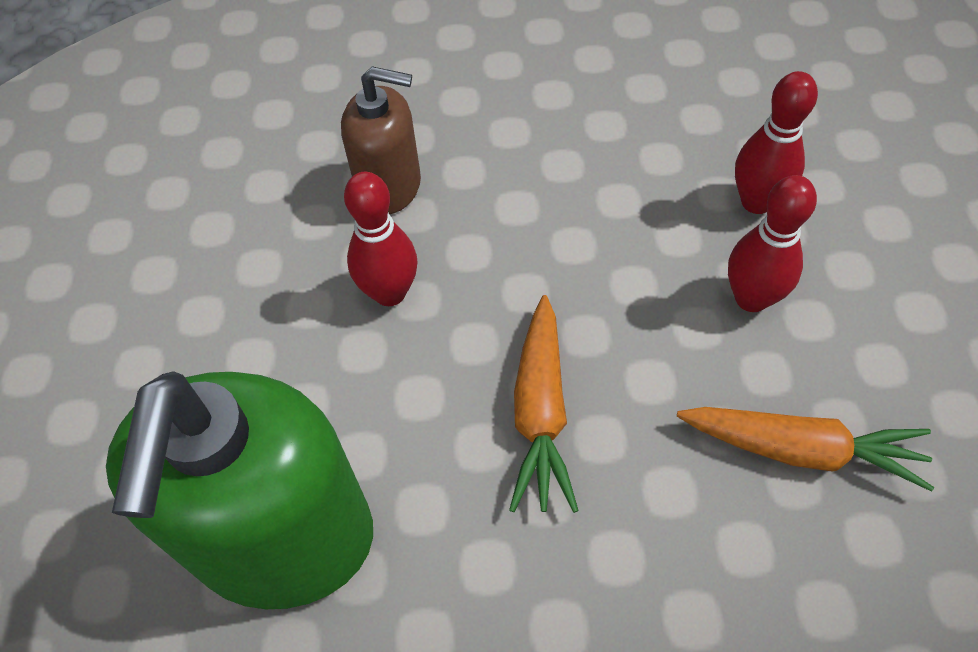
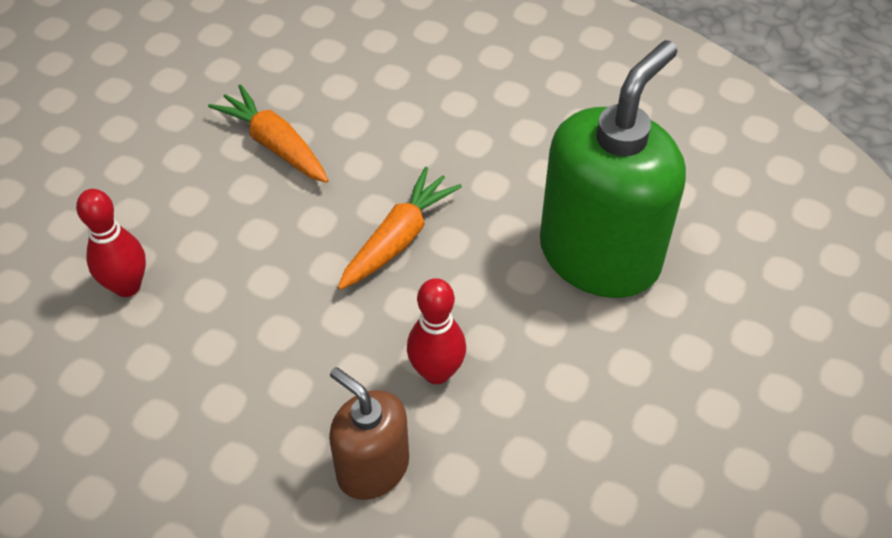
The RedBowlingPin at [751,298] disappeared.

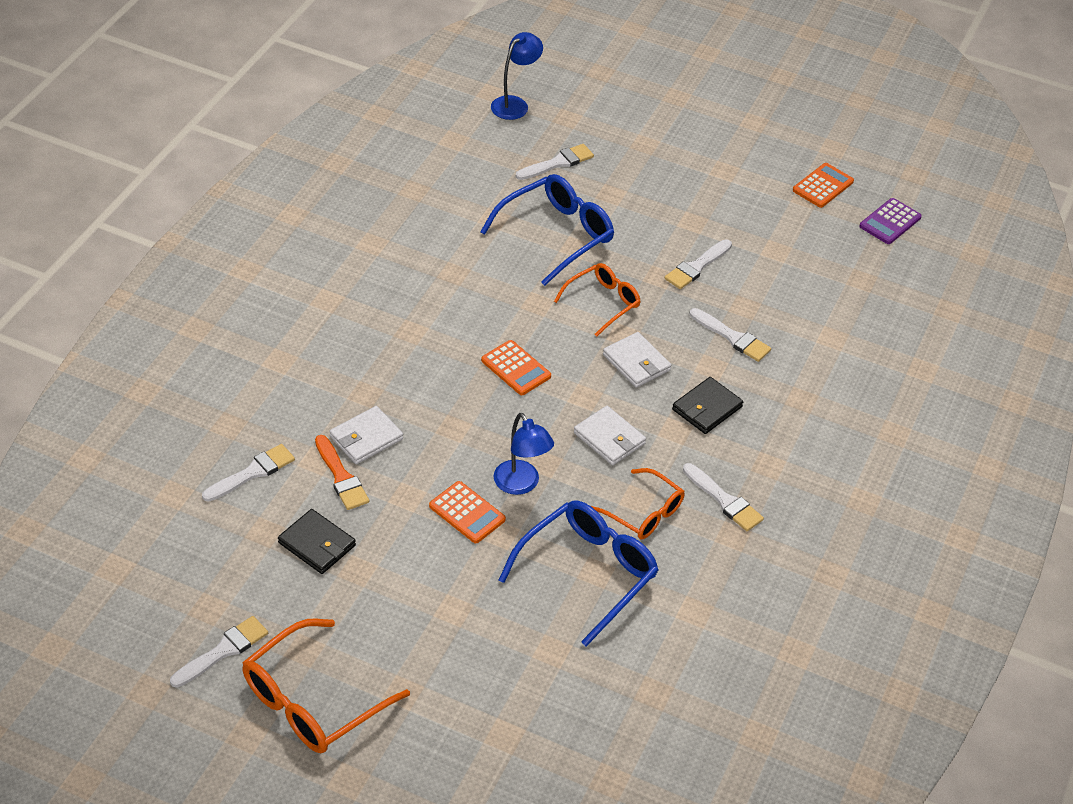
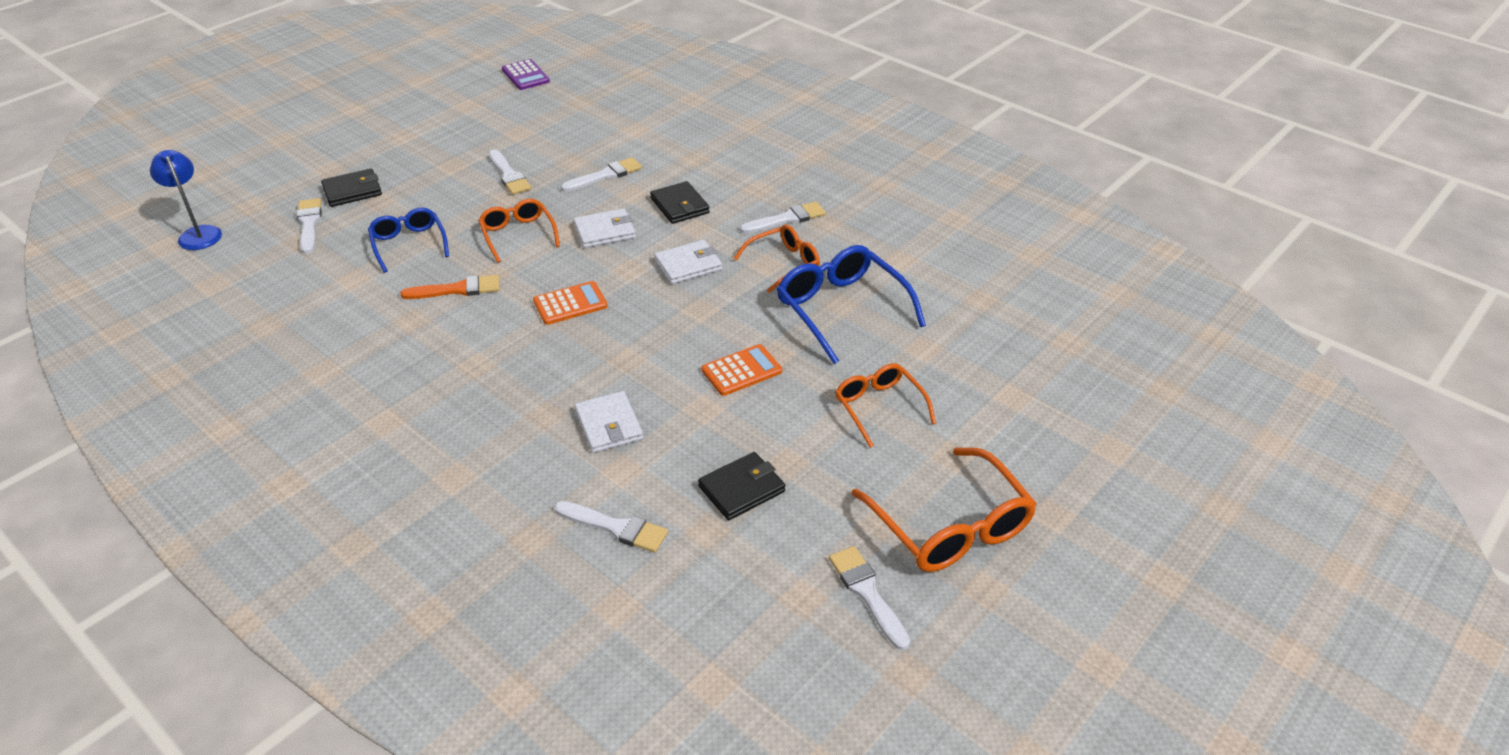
The OrangeCalculator at [823,186] disappeared.
The BlueGlasses at [556,235] changed to 0.63 times the size.
The BlueLamp at [521,485] disappeared.
The OrangeBrush moved from [341,477] to [457,289].
The WhiteBrush at [252,473] turned 135 degrees clockwise.
The BlackWallet at [352,191] appeared.
The OrangeGlasses at [879,407] appeared.

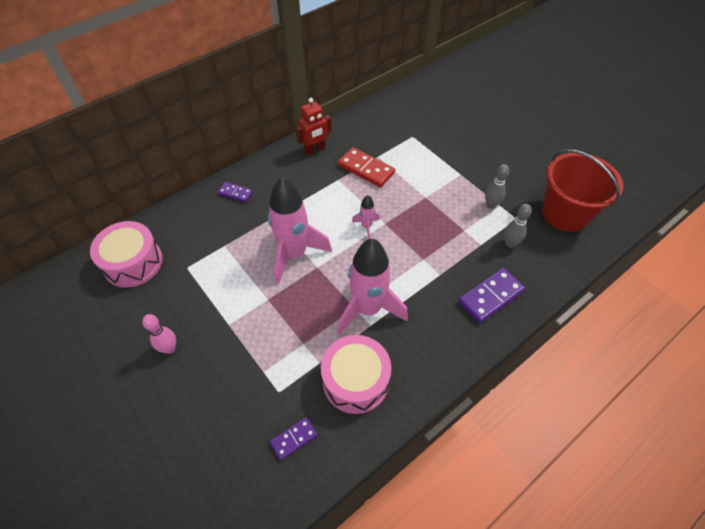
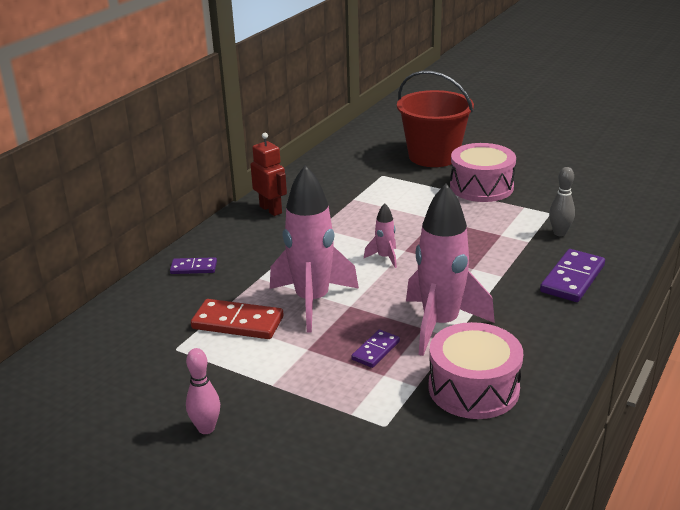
The RedRobot at [315,150] turned 75 degrees counterclockwise.
The RedDomino moved from [366,169] to [238,323].
The RedBucket moved from [565,214] to [433,156].
The GreyBowlingPin at [491,205] disappeared.
The PinkDrum moved from [133,263] to [481,187].
The PurpleDomino moved from [294,439] to [376,351].

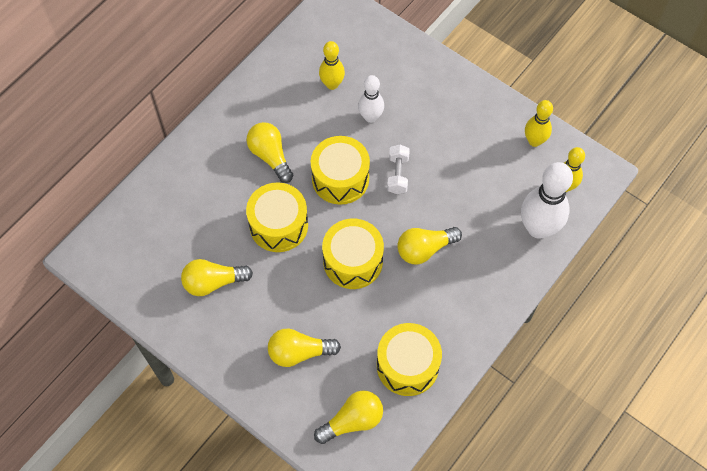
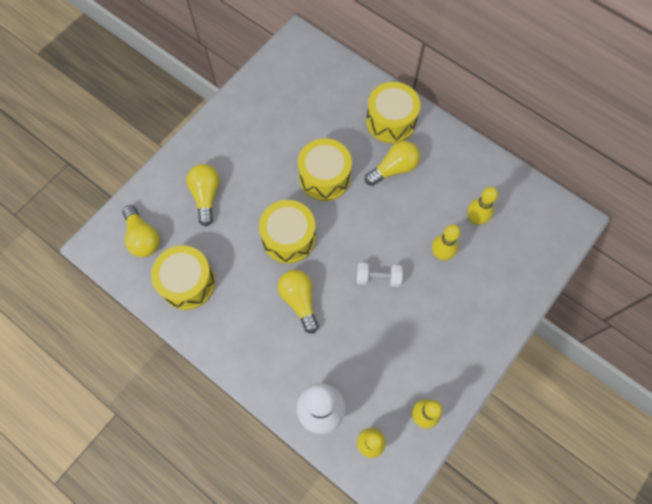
The WhiteBowlingPin at [370,117] became the YellowBowlingPin at [441,254].
The YellowDrum moved from [340,178] to [391,121].
The YellowLightBulb at [213,282] disappeared.

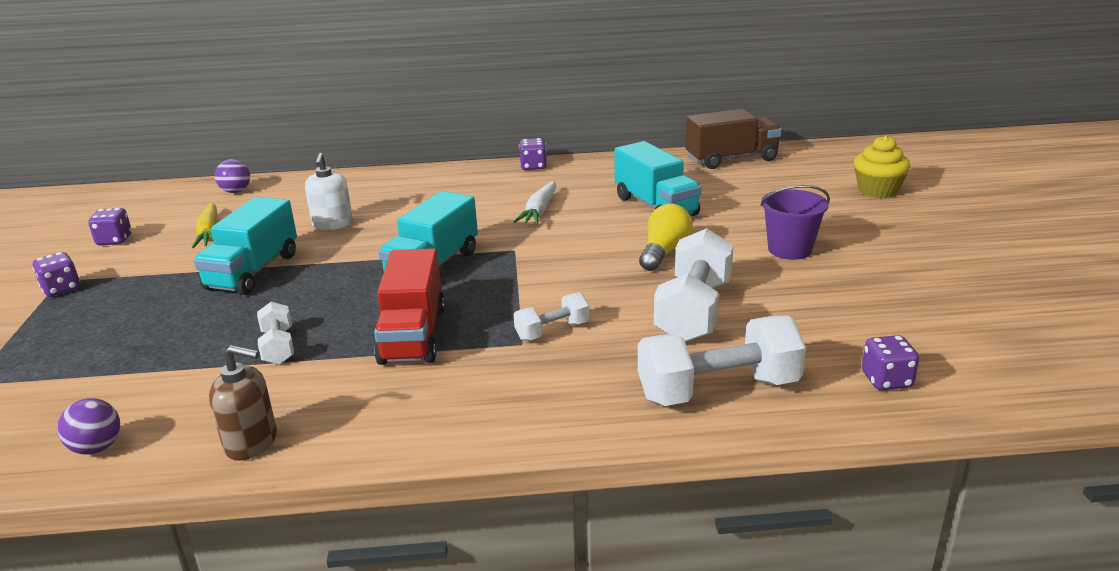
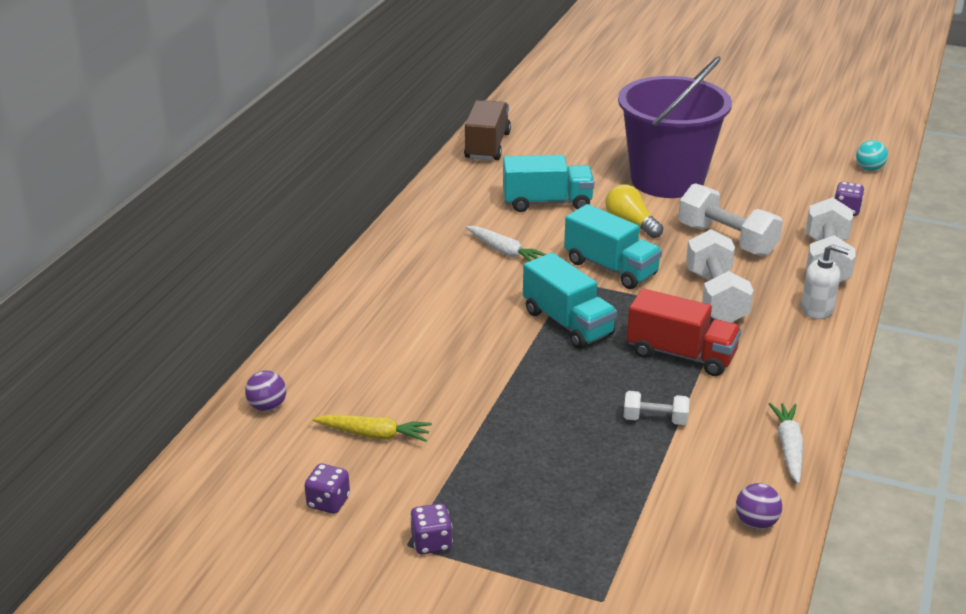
The YellowCupcake at [877,190] disappeared.
The PurpleDice at [533,166] disappeared.
The WhiteSoapDispenser moved from [332,224] to [817,309].
The PurpleBucket at [789,249] changed to 2.22 times the size.
The TurquoiseTruck moved from [253,271] to [610,268].
The WhiteDumbbell at [552,331] changed to 1.90 times the size.
The BrownSoapDispenser at [251,442] was replaced by the WhiteCarrot at [788,447].
The TurquoiseBall at [869,169] appeared.

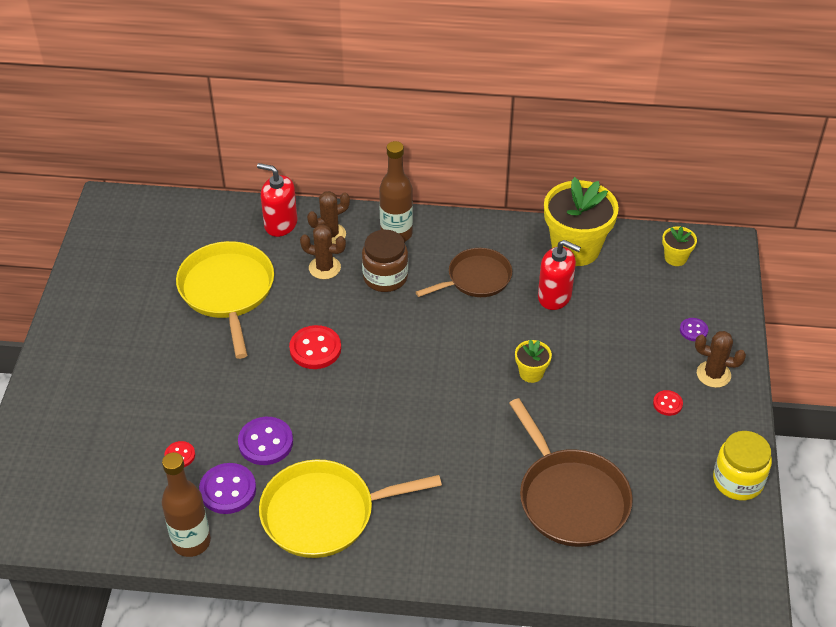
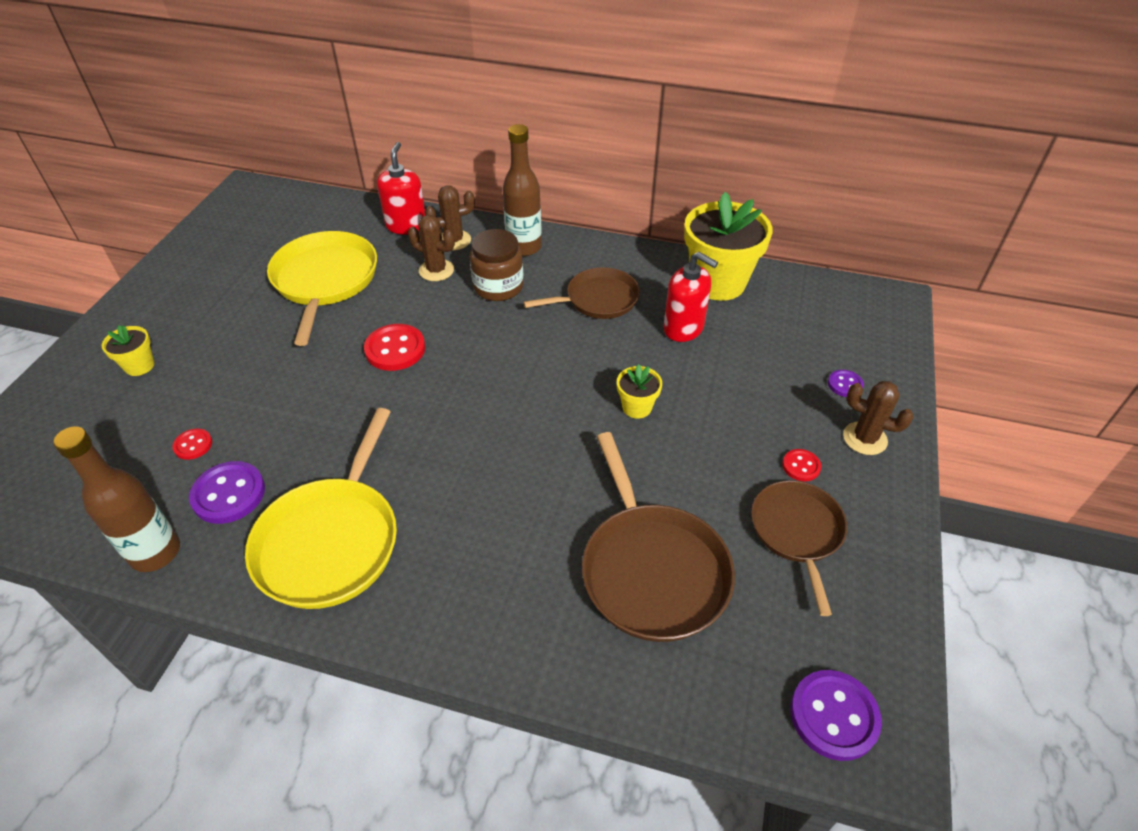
The RedSoapDispenser at [280,224] turned 60 degrees clockwise.
The YellowFlowerPot moved from [675,258] to [139,366].
The PurpleButton moved from [265,442] to [833,716].
The YellowJar at [738,481] disappeared.
The YellowPan at [324,513] turned 75 degrees counterclockwise.
The BrownPan at [797,532] appeared.

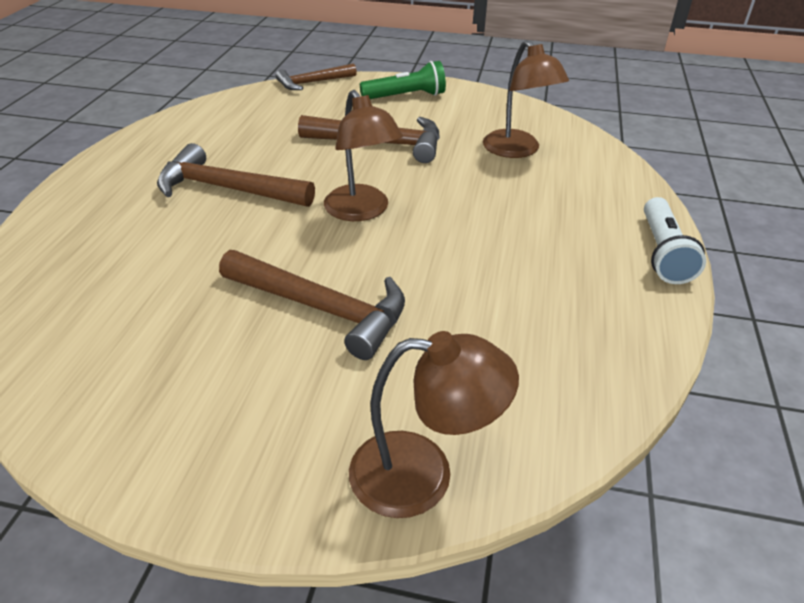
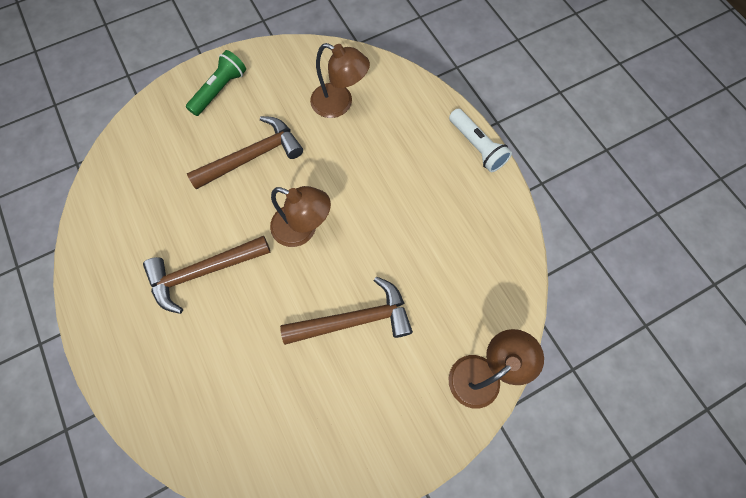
The BrownHammer at [313,83] disappeared.

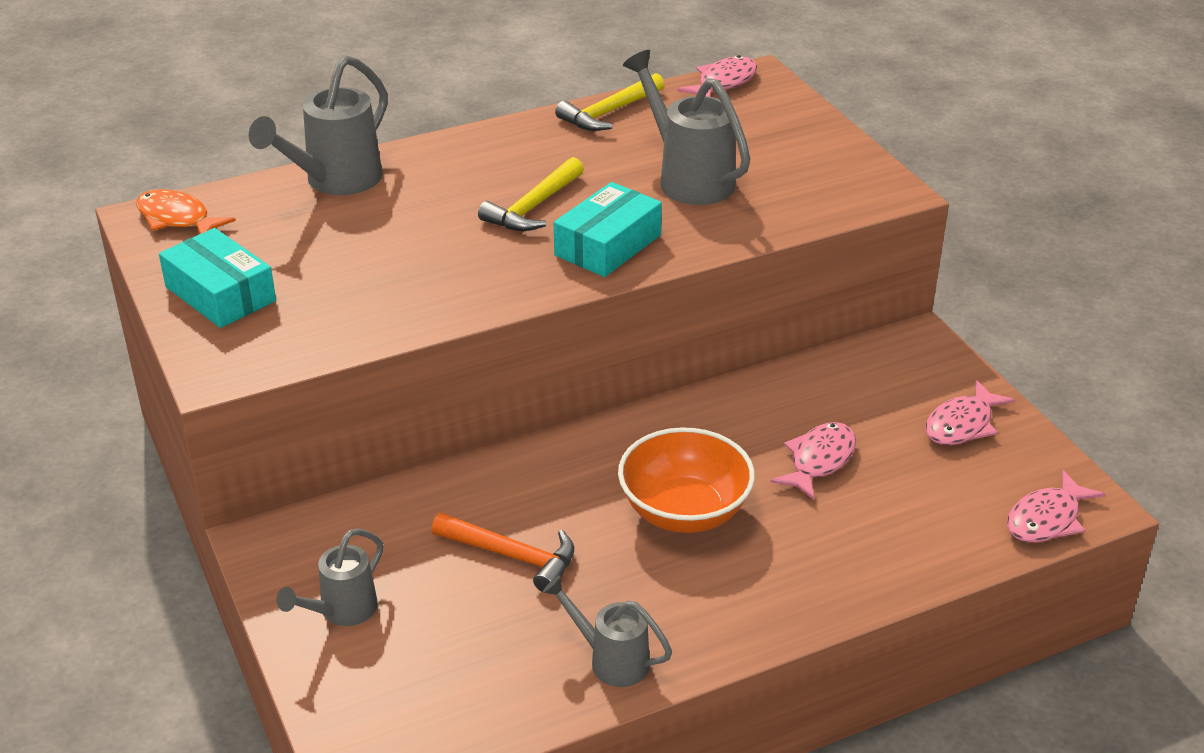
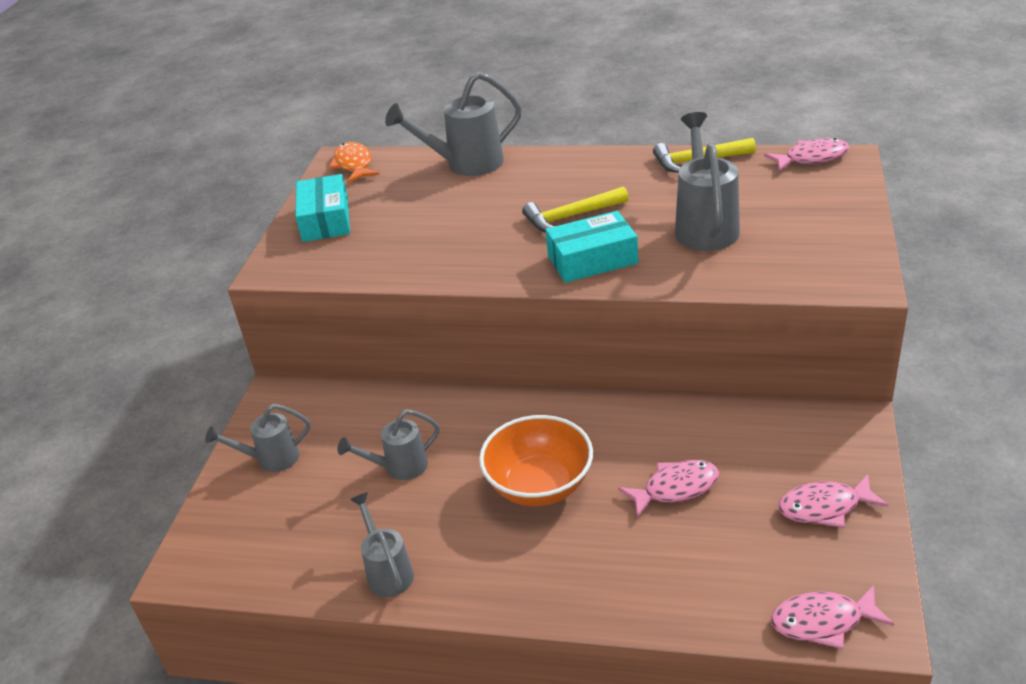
The OrangeHammer at [512,556] was replaced by the GreyWateringCan at [399,467].

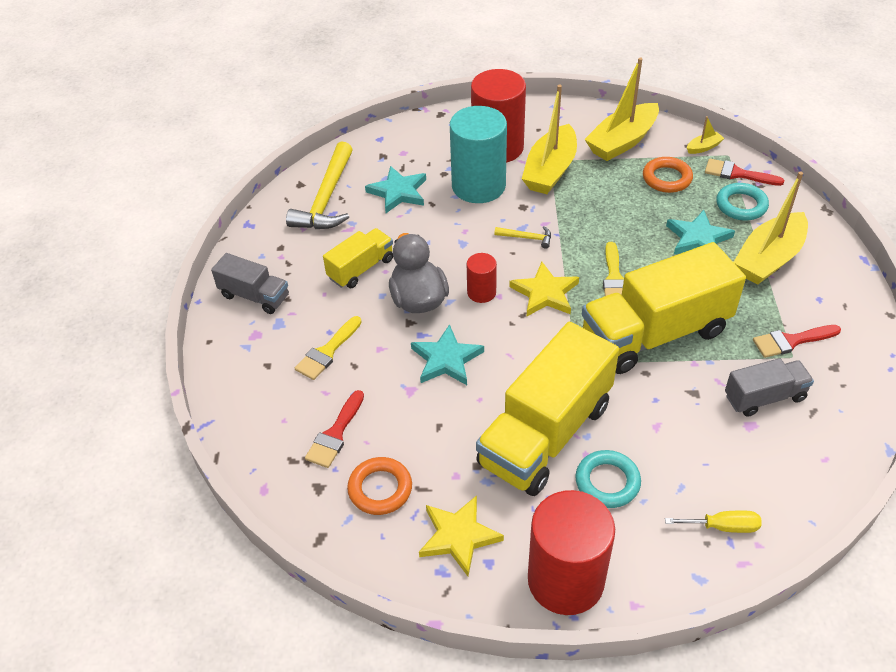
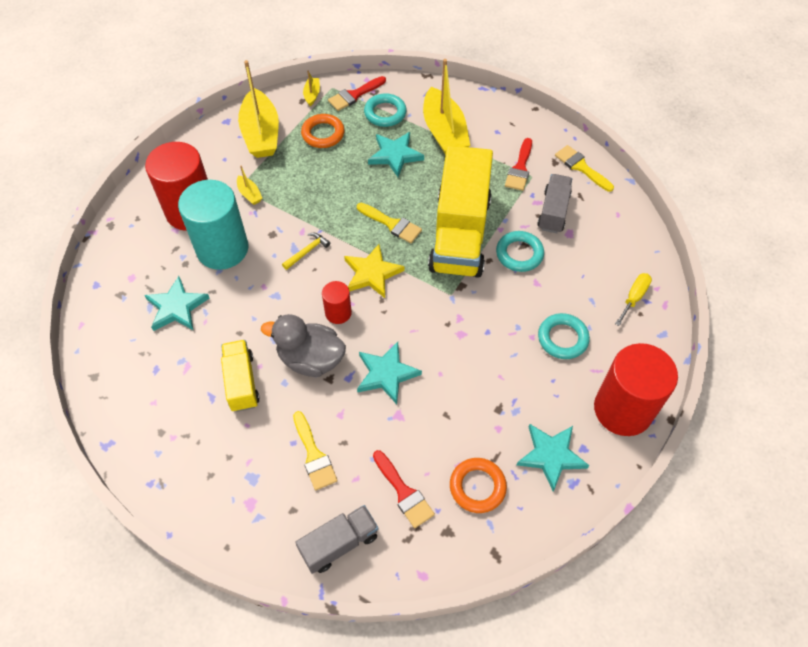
The YellowBoat at [550,170] changed to 0.43 times the size.
The YellowHammer at [327,198] disappeared.
The GreyTruck moved from [254,296] to [339,543].
The YellowTruck at [545,434] disappeared.
The YellowStar at [458,536] became the TurquoiseStar at [551,456].
The YellowBrush at [581,167] appeared.
The TurquoiseRing at [519,254] appeared.

